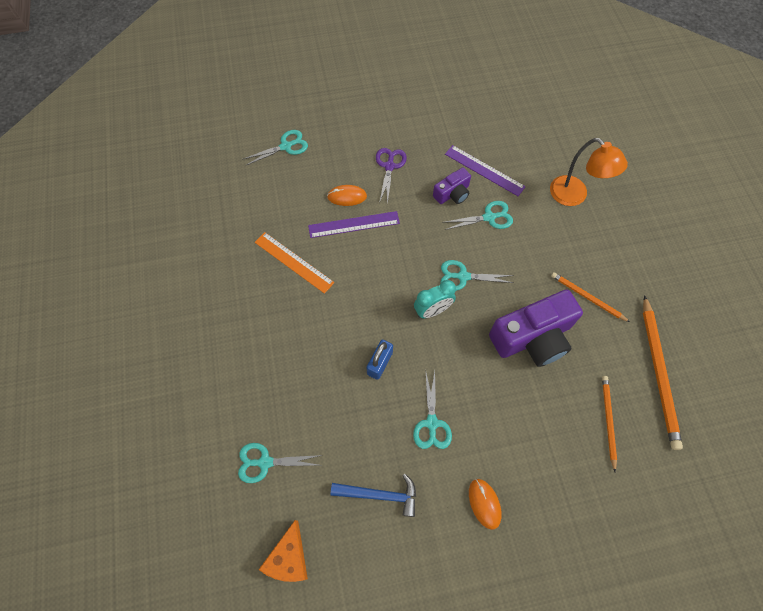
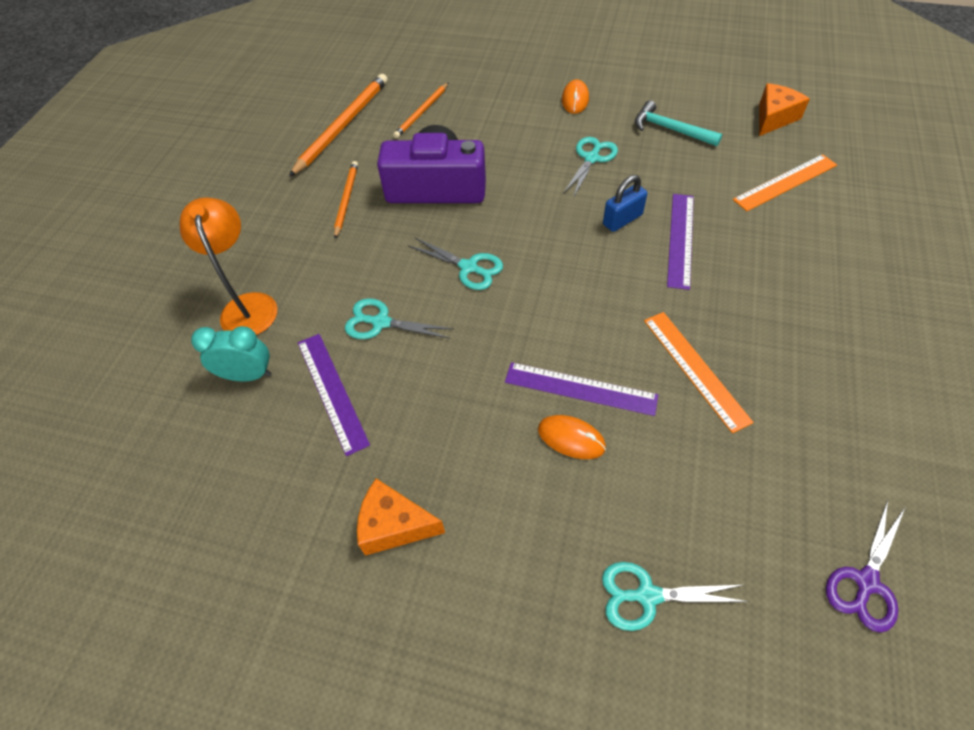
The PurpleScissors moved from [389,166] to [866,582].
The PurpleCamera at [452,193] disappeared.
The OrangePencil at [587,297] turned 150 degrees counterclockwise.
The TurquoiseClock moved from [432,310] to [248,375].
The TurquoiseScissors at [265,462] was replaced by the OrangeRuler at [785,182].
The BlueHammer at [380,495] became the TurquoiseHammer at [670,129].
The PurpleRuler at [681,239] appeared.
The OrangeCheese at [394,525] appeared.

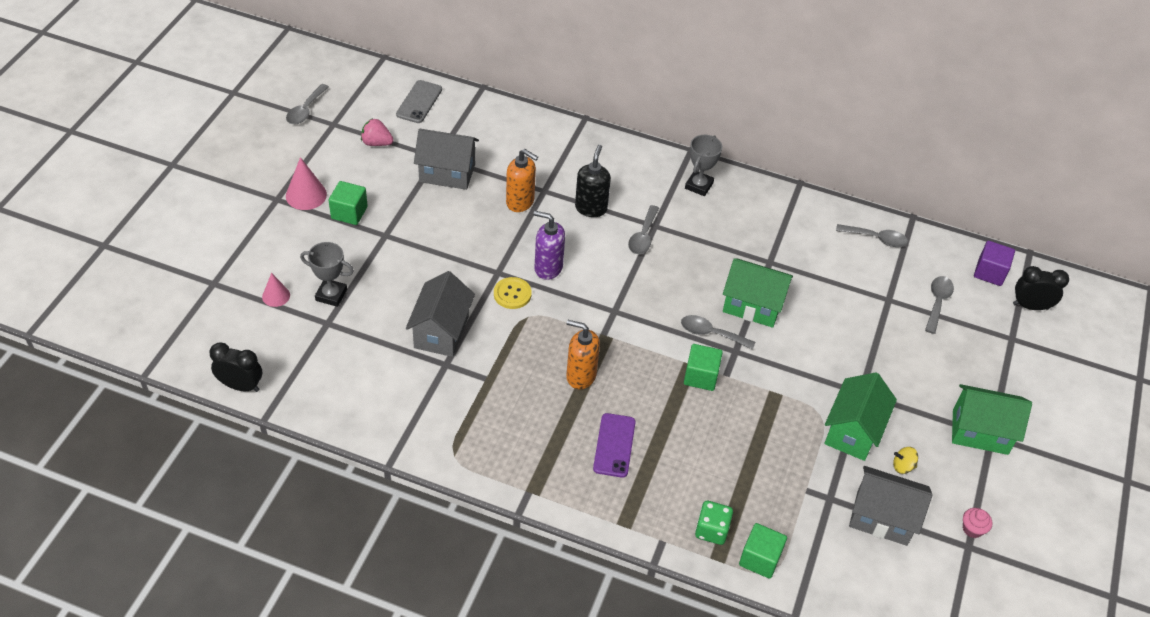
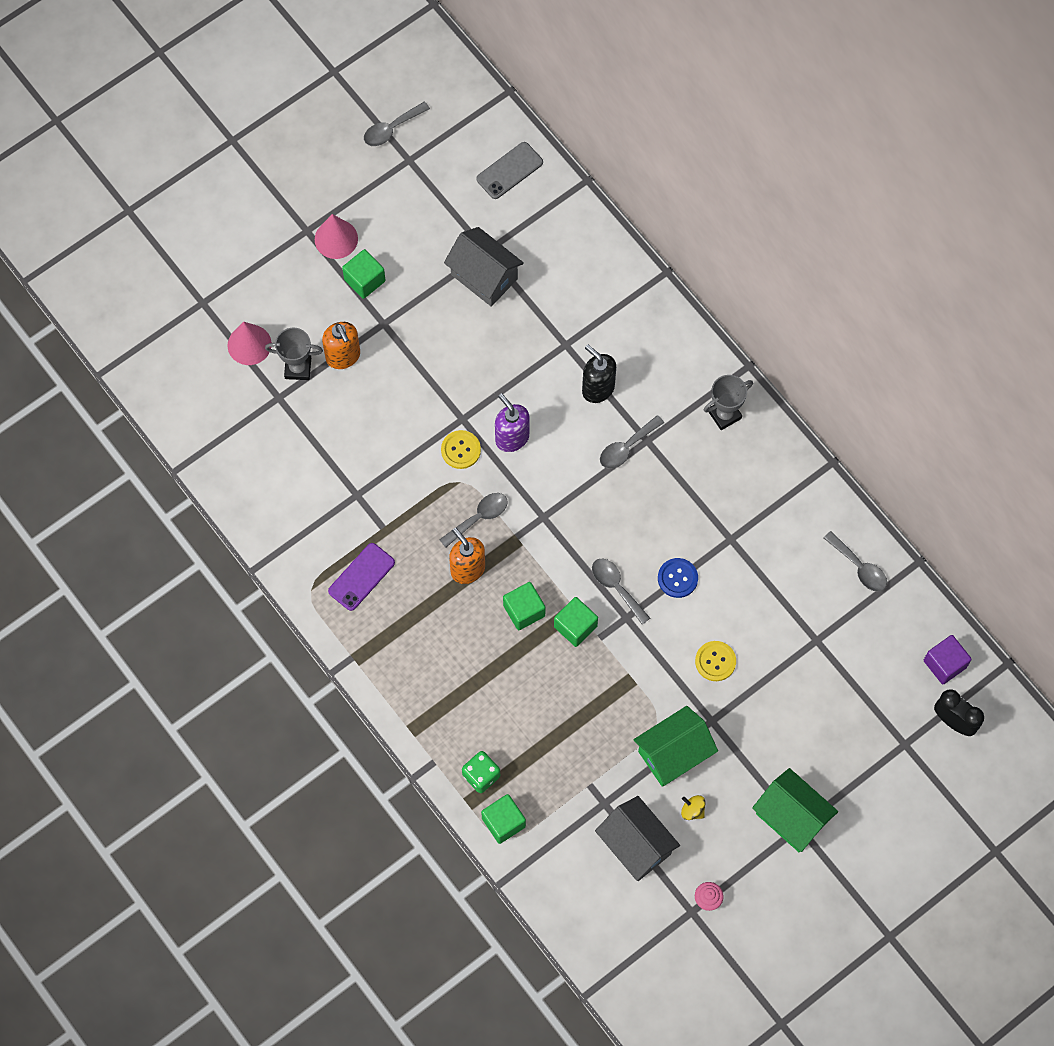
The PinkStrawberry at [376,143] disappeared.
The BlackSoapDispenser at [591,208] turned 90 degrees counterclockwise.
The OrangeSoapDispenser moved from [520,202] to [343,356].
The GreyTrophy at [331,295] turned 45 degrees counterclockwise.
The GreenHouse at [752,305] was replaced by the BlueButton at [677,578].
The GreyHouse at [441,332] disappeared.
The PinkCone at [276,296] changed to 1.58 times the size.
The GreySpoon moved from [937,302] to [478,518].
The BlackClock at [241,386] disappeared.
The PurplePhone moved from [614,445] to [361,577].
The GreenCube at [524,610] appeared.
The YellowButton at [715,661] appeared.

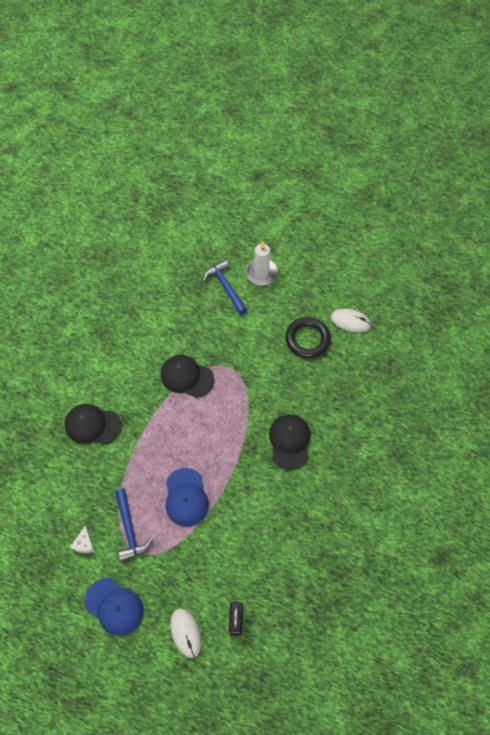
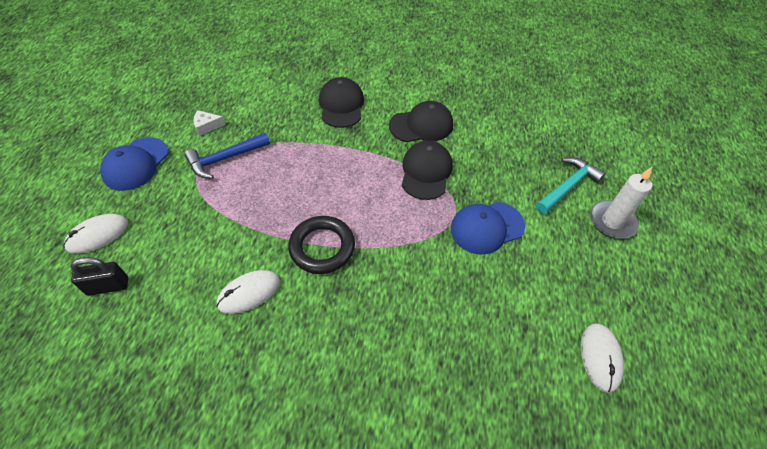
The BlueHammer at [225,287] became the TurquoiseHammer at [568,186].
The BlackRing moved from [307,339] to [322,247].
The BlackCap moved from [289,441] to [421,125].
The BlueCap moved from [186,497] to [487,227].
The WhiteMouse at [249,293] appeared.

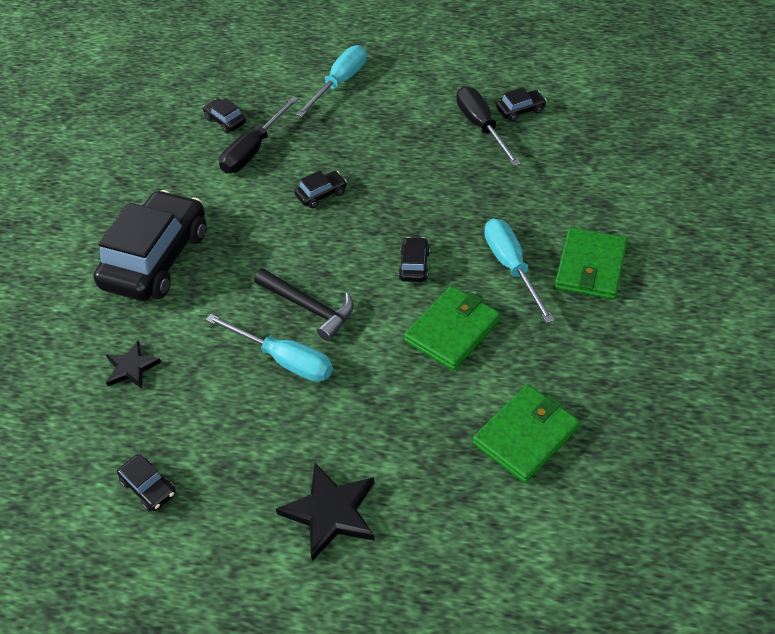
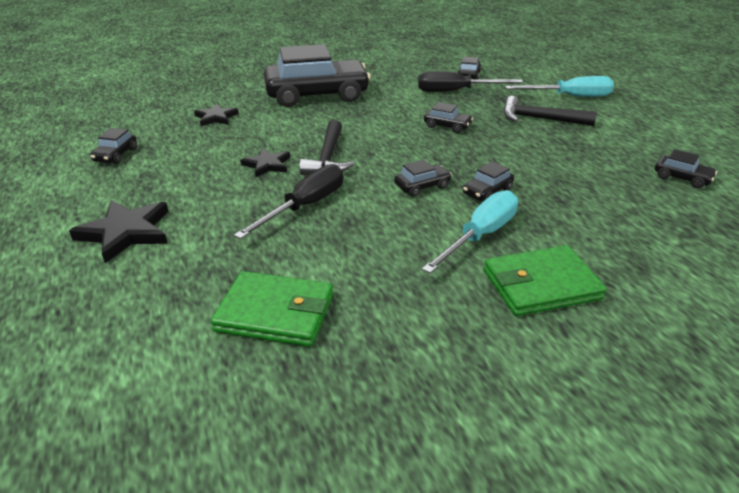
The BlackScrewdriver moved from [481,127] to [305,206].
The GreenWallet at [452,330] disappeared.
The TurquoiseScrewdriver at [284,360] was replaced by the BlackStar at [267,165].
The BlackHammer at [540,119] appeared.
The BlackCar at [487,192] appeared.

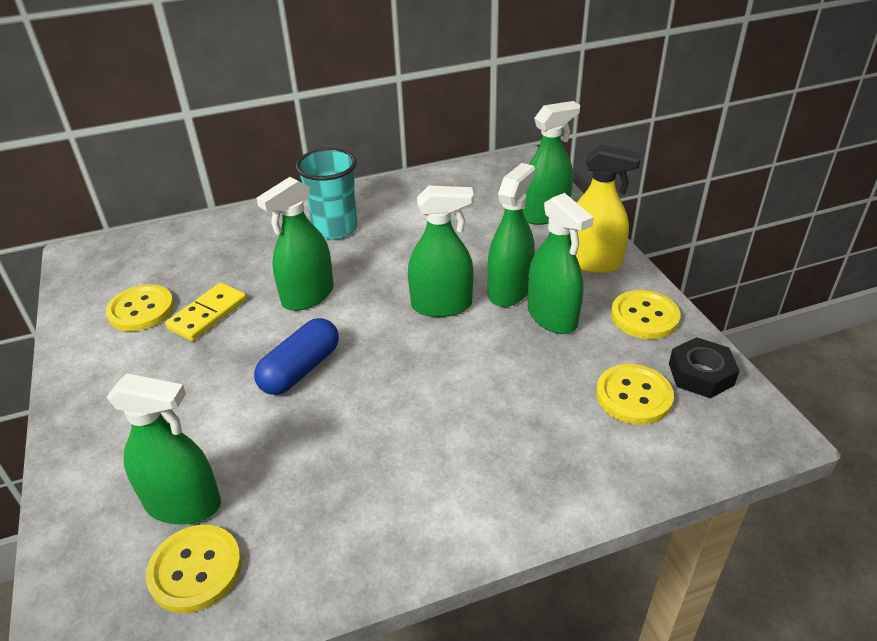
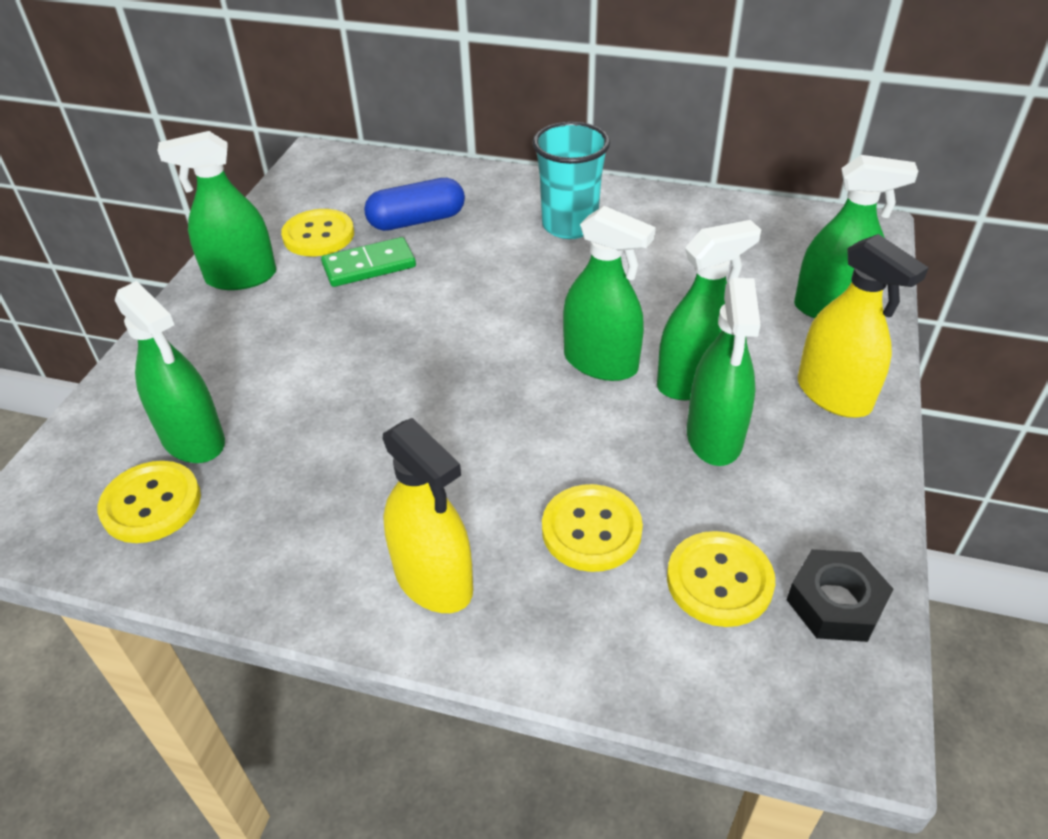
The GreenSprayBottle moved from [308,296] to [241,277].
The YellowDomino at [208,314] became the GreenDomino at [369,266].
The YellowButton moved from [644,316] to [591,530].
The BlueCapsule moved from [300,369] to [417,220].
The YellowSprayBottle at [433,580] appeared.

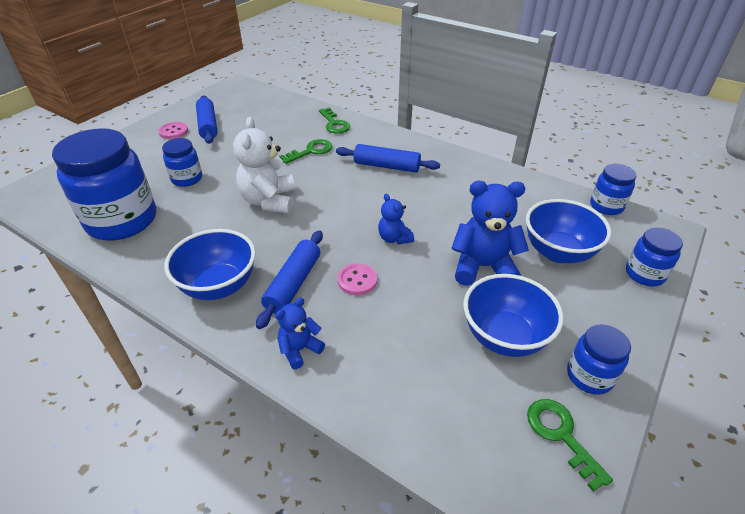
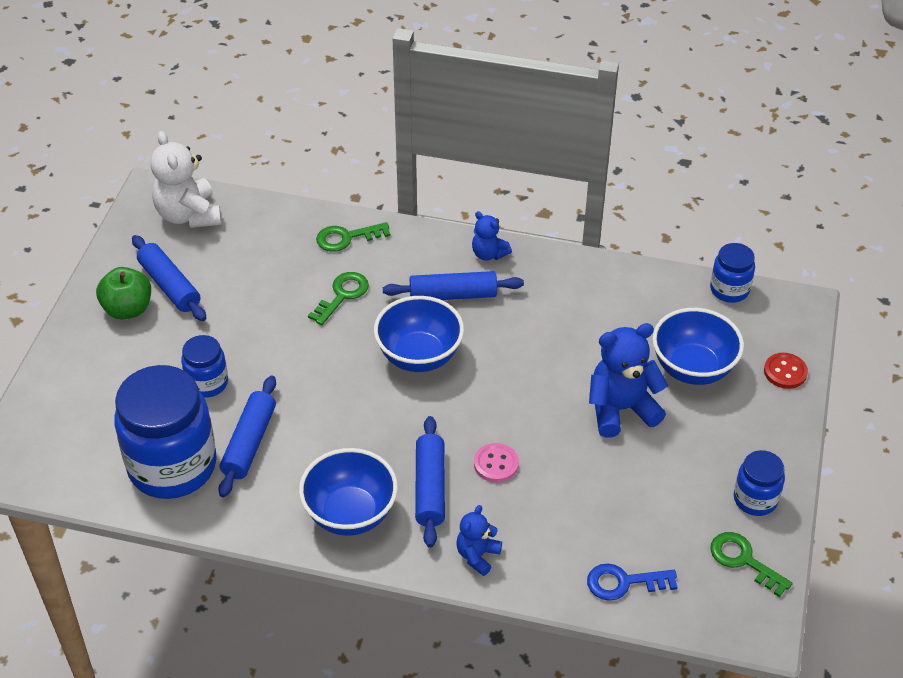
The GreenKey at [334,124] turned 120 degrees clockwise.
The WhiteTeddyBear moved from [269,201] to [189,215].
The PinkButton at [173,131] was replaced by the GreenApple at [128,309].
The BlueTeddyBear moved from [394,238] to [488,254].
The BlueJar at [644,274] was replaced by the RedButton at [785,372].
The BlueBowl moved from [504,337] to [419,356].
The BlueRollingPin at [249,443] appeared.
The BlueKey at [624,582] appeared.

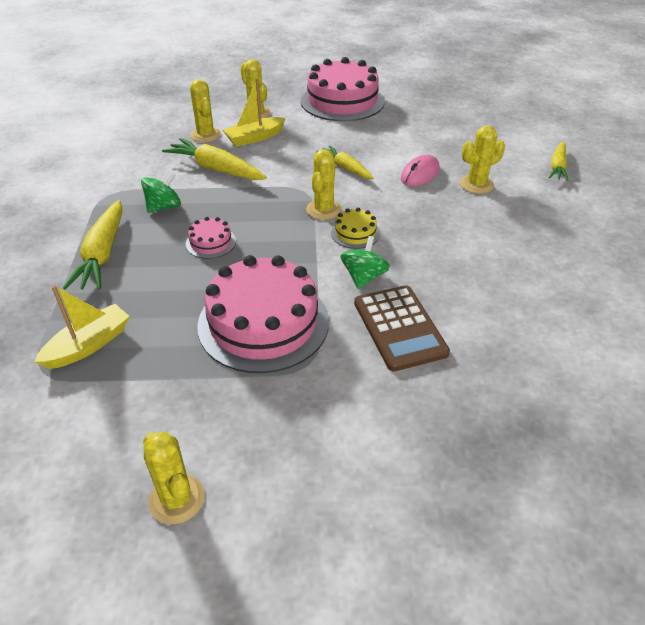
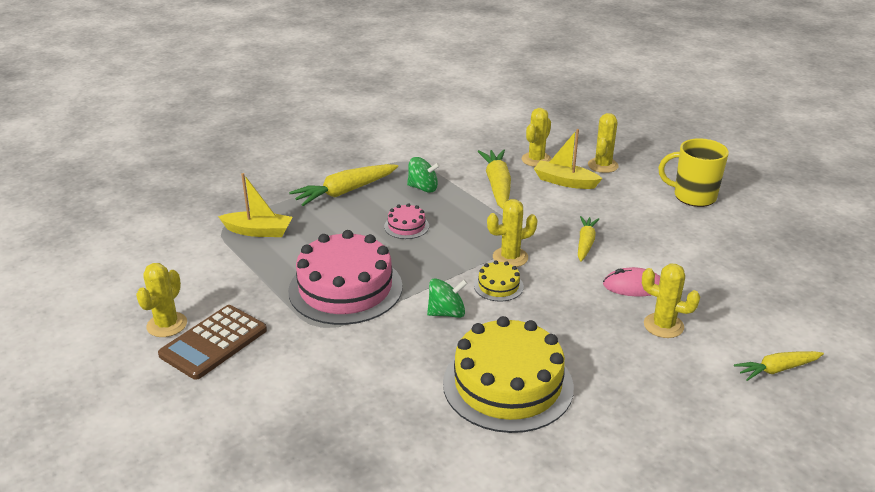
The PinkCake at [342,101] was replaced by the YellowMug at [693,196].
The BrownCalculator moved from [399,328] to [213,342].
The YellowCake at [508,384] appeared.

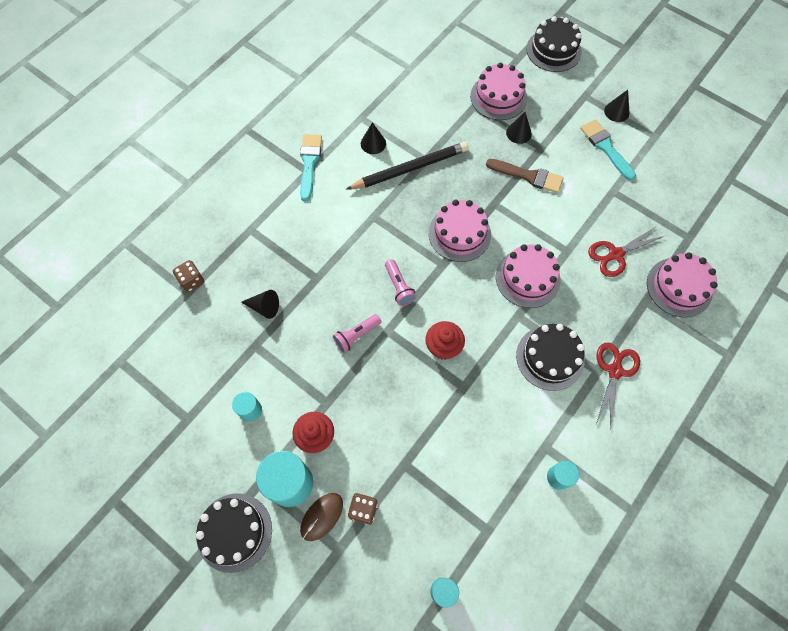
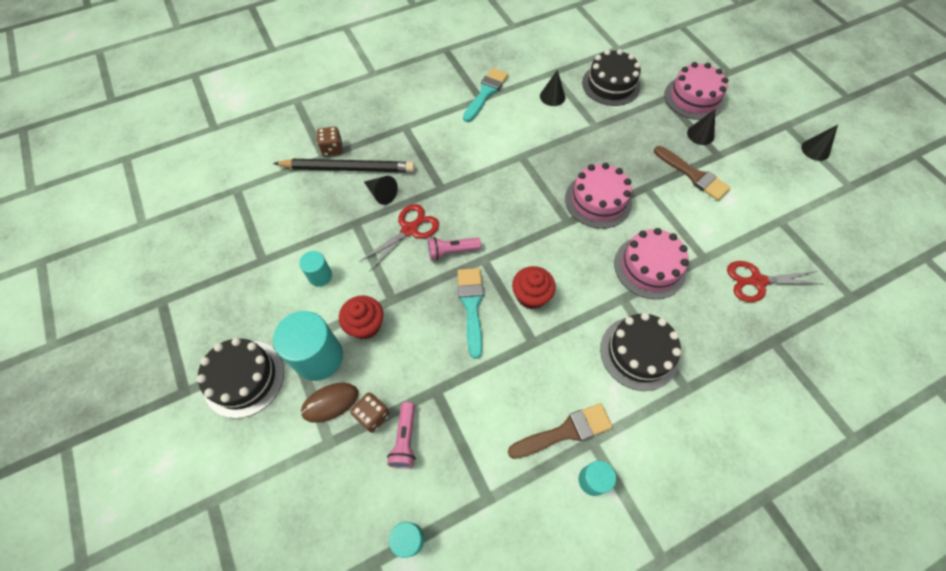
The BlackCake moved from [553,50] to [611,84].
The TurquoiseBrush moved from [606,147] to [471,306].
The BlackPencil moved from [410,168] to [348,168].
The PinkCake at [679,287] disappeared.
The PinkFlashlight moved from [399,287] to [405,439].
The RedScissors moved from [615,370] to [410,229].
The BrownBrush at [565,431] appeared.

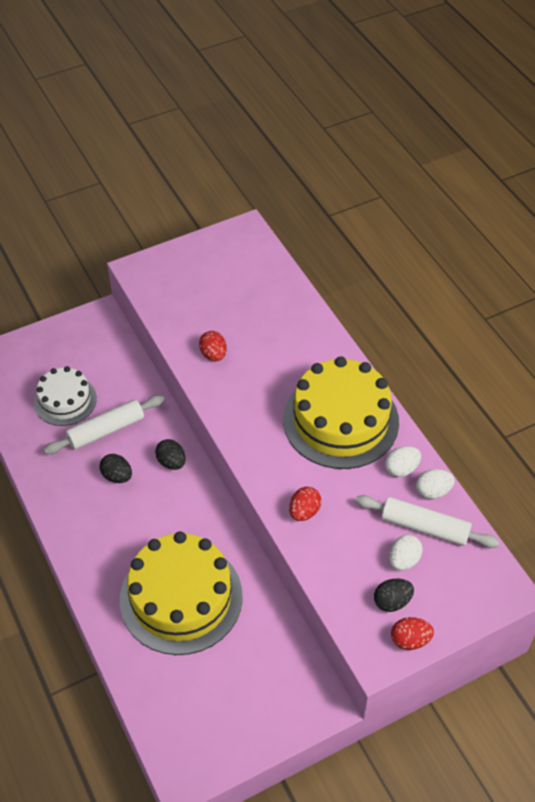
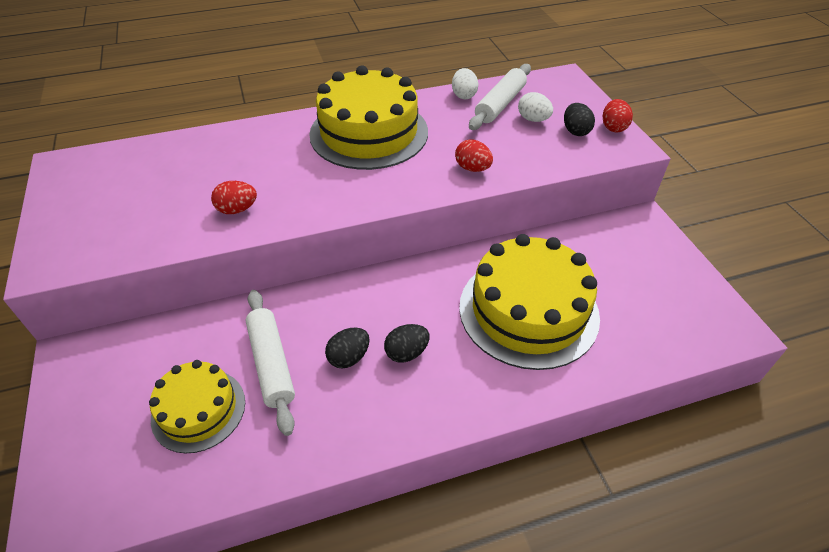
The WhiteCake at [65,400] became the YellowCake at [198,410].
The BlackEgg moved from [171,462] to [406,353].
The WhiteEgg at [401,469] disappeared.

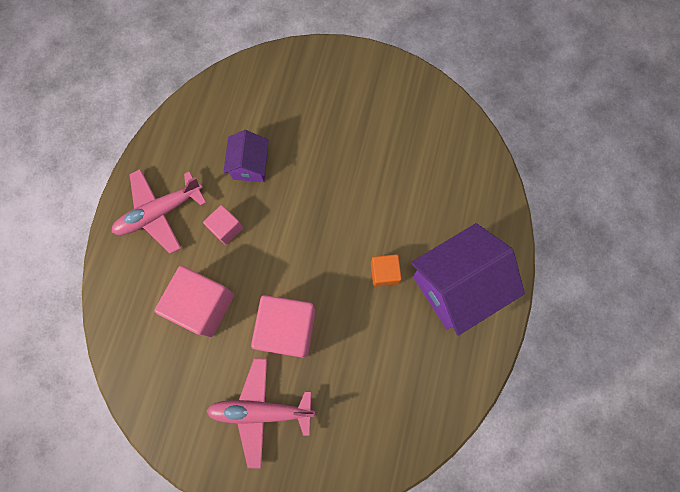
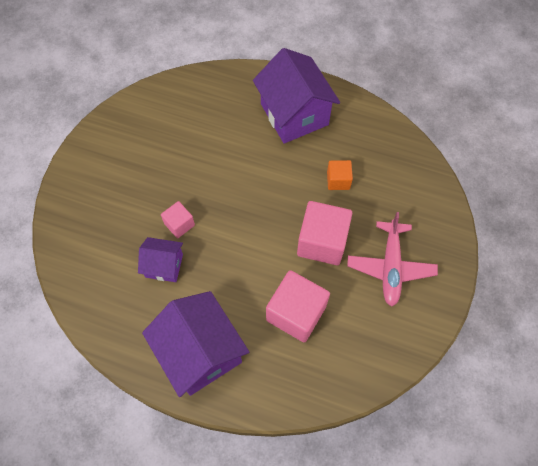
The PinkPlane at [160,212] was replaced by the PurpleHouse at [200,352].
The PinkCube moved from [226,228] to [179,224].
The OrangeCube moved from [384,273] to [338,180].

